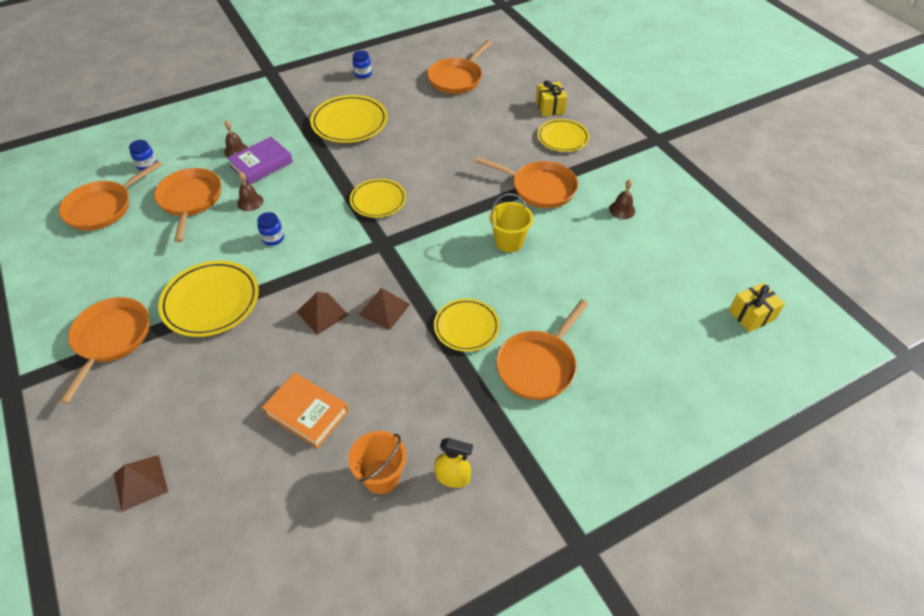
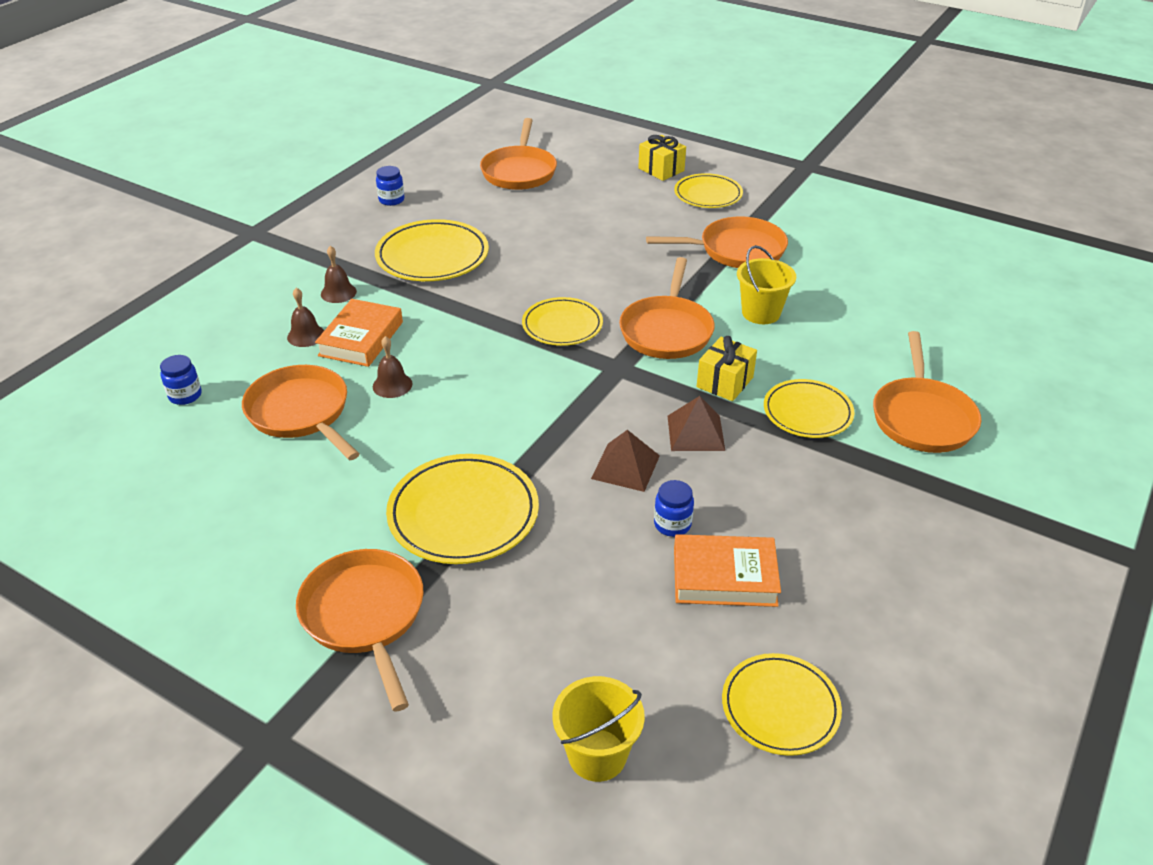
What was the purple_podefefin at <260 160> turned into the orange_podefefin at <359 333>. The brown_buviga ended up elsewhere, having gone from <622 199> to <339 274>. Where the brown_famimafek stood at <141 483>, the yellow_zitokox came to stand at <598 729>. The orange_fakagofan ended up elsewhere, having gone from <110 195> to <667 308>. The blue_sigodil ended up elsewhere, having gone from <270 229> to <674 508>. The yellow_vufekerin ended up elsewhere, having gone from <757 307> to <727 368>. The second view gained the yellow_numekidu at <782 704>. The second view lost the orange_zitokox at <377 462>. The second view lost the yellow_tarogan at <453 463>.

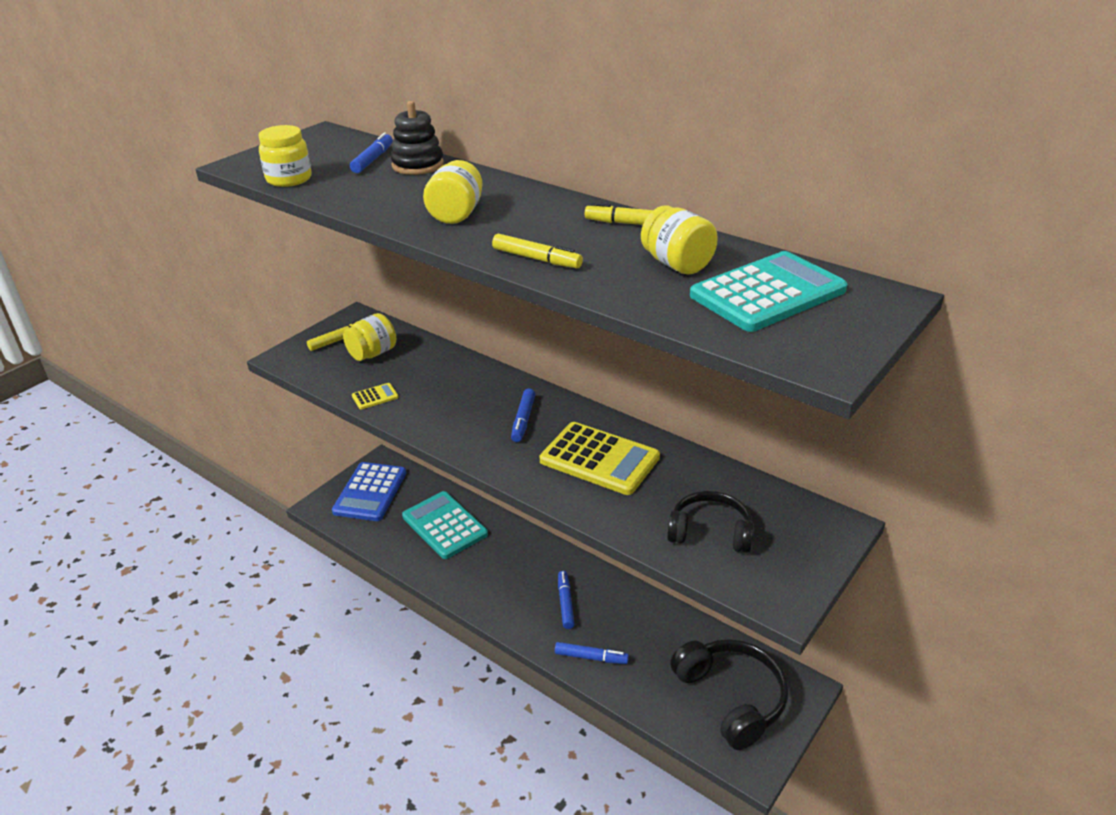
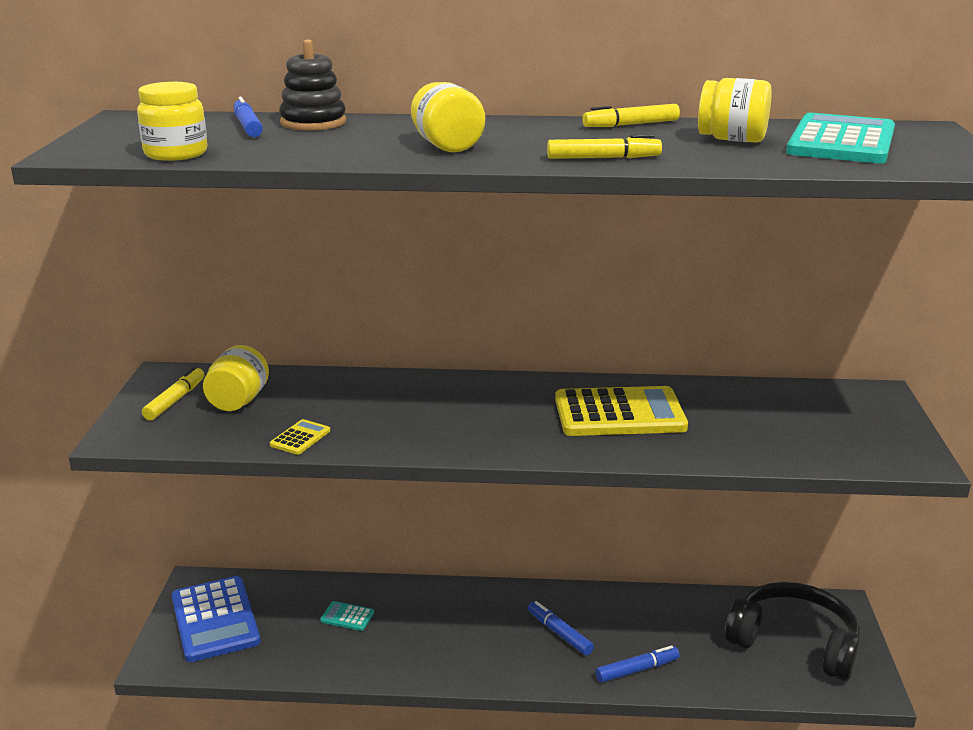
The size of the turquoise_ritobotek at <445 525> changed by a factor of 0.43. The second view lost the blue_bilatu at <523 415>. The second view lost the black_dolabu at <710 522>.

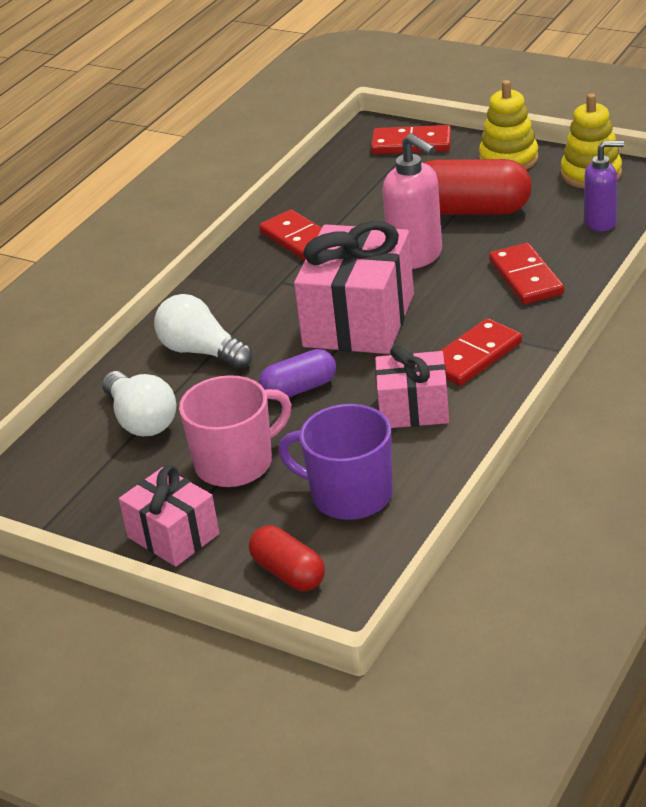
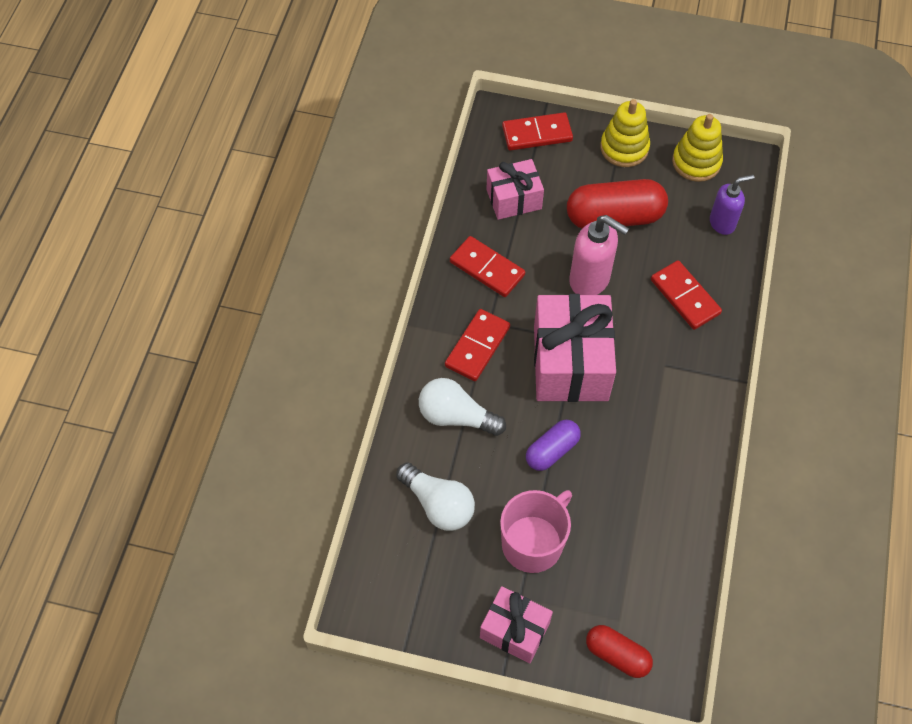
The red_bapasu ended up elsewhere, having gone from <481 352> to <477 345>. The pink_vufekerin ended up elsewhere, having gone from <412 386> to <515 189>. The second view lost the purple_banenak at <335 462>.

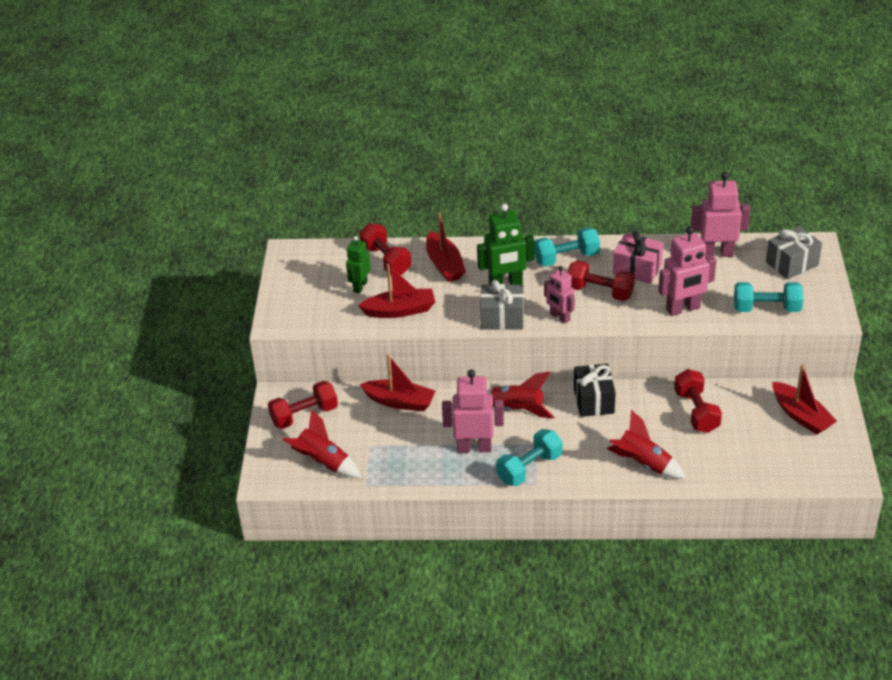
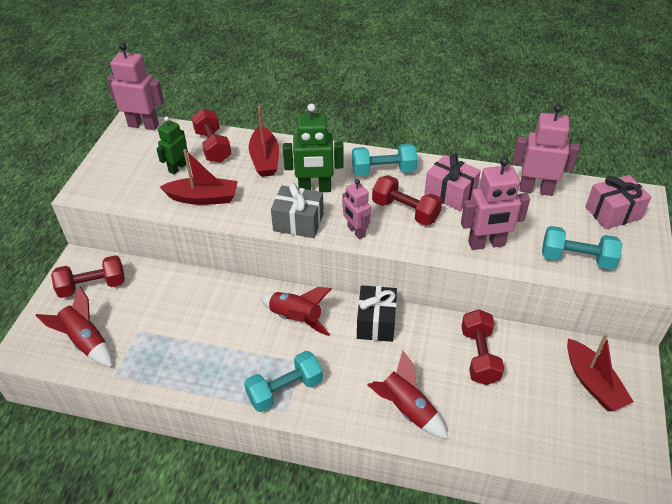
The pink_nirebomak ended up elsewhere, having gone from <473 411> to <135 86>. What was the grey_vufekerin at <794 252> turned into the pink_vufekerin at <618 202>. The second view lost the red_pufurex at <398 383>.

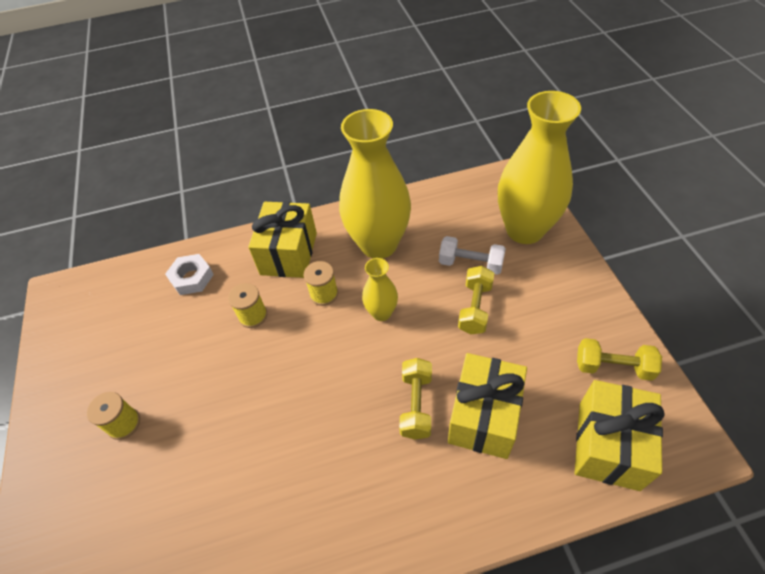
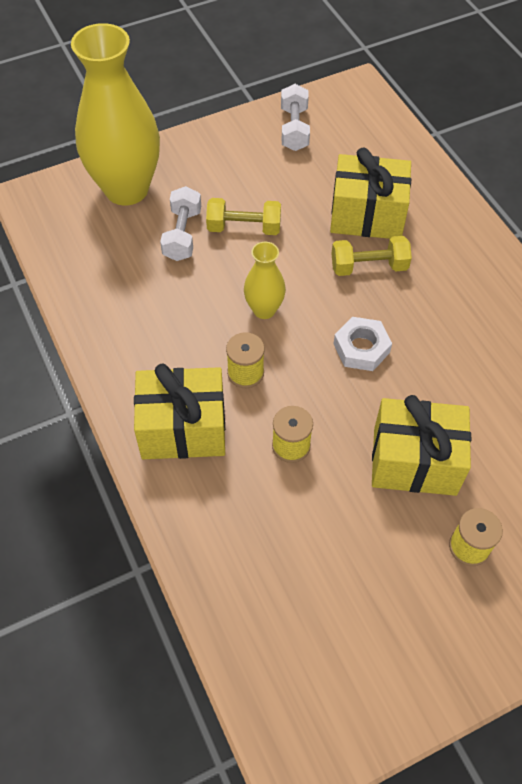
What was the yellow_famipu at <619 359> turned into the white_famipu at <295 117>. The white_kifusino ended up elsewhere, having gone from <189 274> to <363 344>. The yellow_vufekerin ended up elsewhere, having gone from <620 435> to <421 445>. The second view lost the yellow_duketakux at <375 184>.

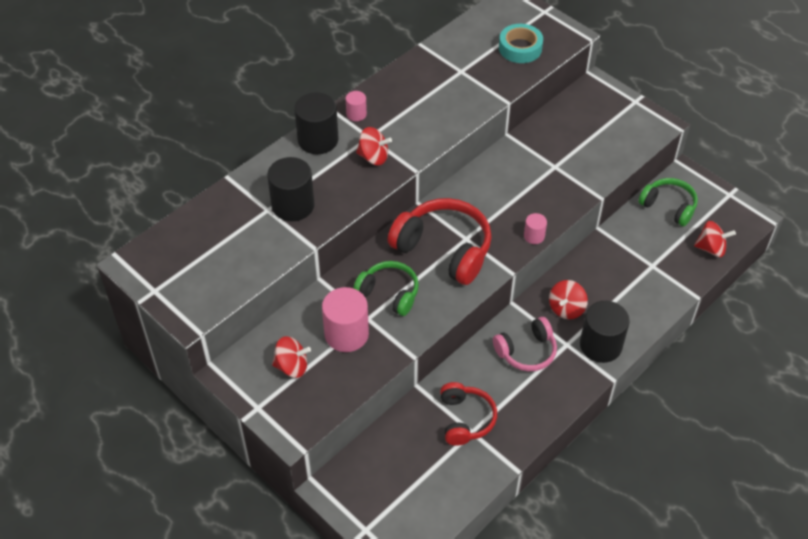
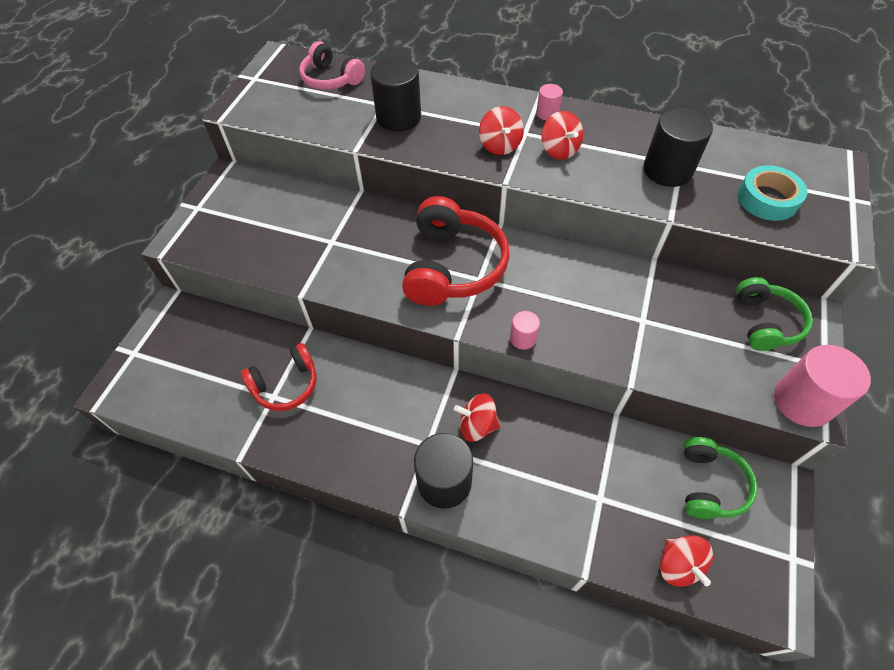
The pink_dolabu ended up elsewhere, having gone from <525 344> to <332 65>. The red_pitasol ended up elsewhere, having gone from <291 357> to <562 135>. The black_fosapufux ended up elsewhere, having gone from <316 123> to <678 147>. The green_dolabu ended up elsewhere, having gone from <386 288> to <774 314>. The pink_fosapufux ended up elsewhere, having gone from <345 319> to <822 386>.

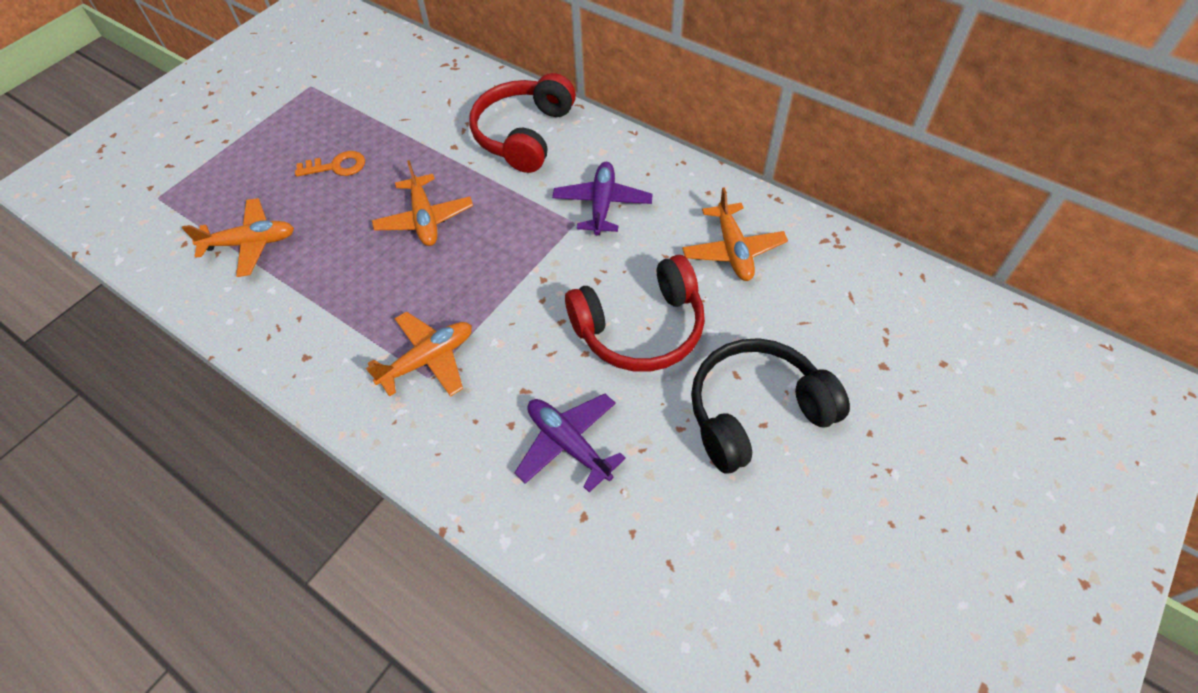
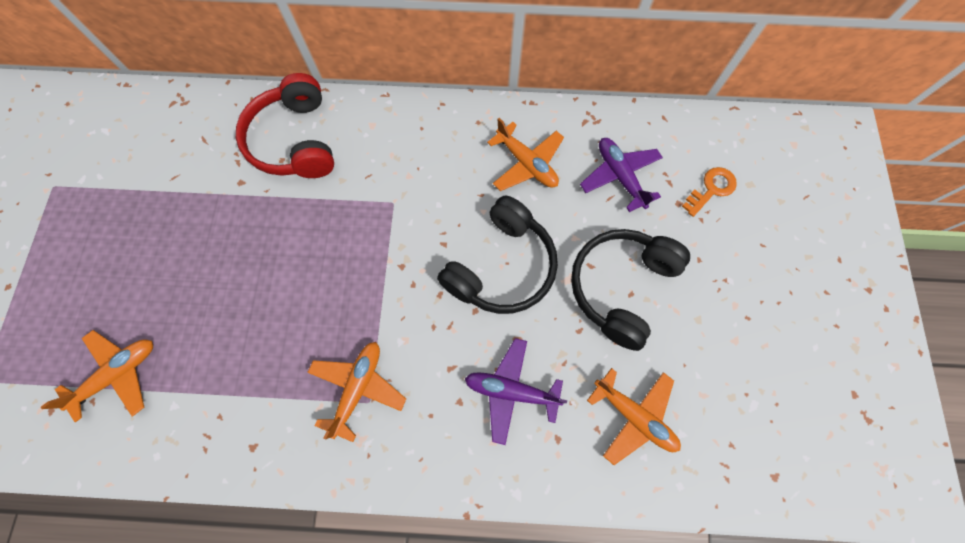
What was the red_dolabu at <635 313> turned into the black_dolabu at <497 255>. The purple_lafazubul ended up elsewhere, having gone from <602 198> to <621 175>. The orange_lafazubul ended up elsewhere, having gone from <422 203> to <634 416>. The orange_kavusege ended up elsewhere, having gone from <330 164> to <709 192>.

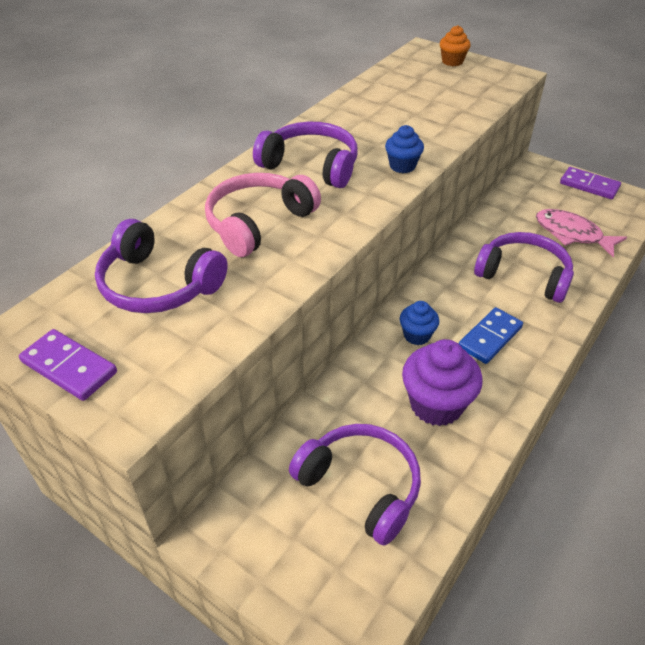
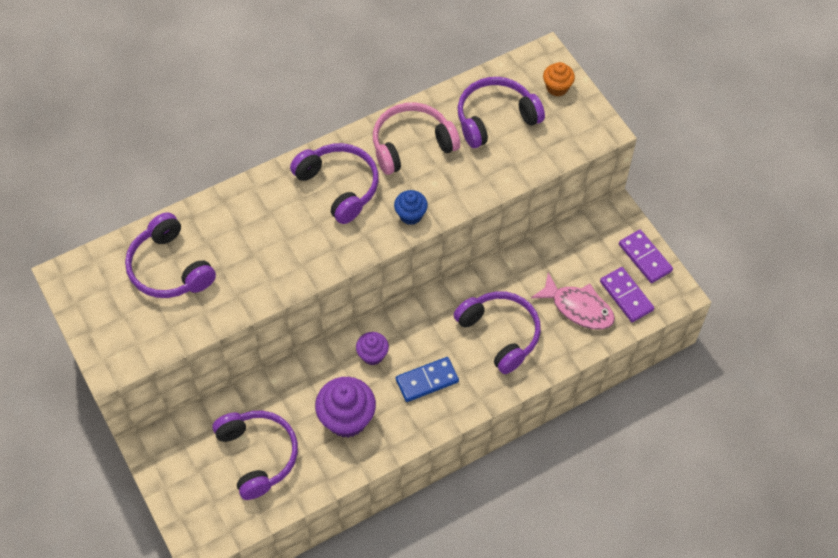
What was the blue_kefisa at <419 323> turned into the purple_kefisa at <372 348>. The pink_dolabu ended up elsewhere, having gone from <263 215> to <416 138>. The second view gained the purple_dolabu at <501 112>. The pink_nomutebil at <581 233> ended up facing another way, 150 degrees clockwise from before. The purple_bapasu ended up elsewhere, having gone from <68 365> to <627 294>.

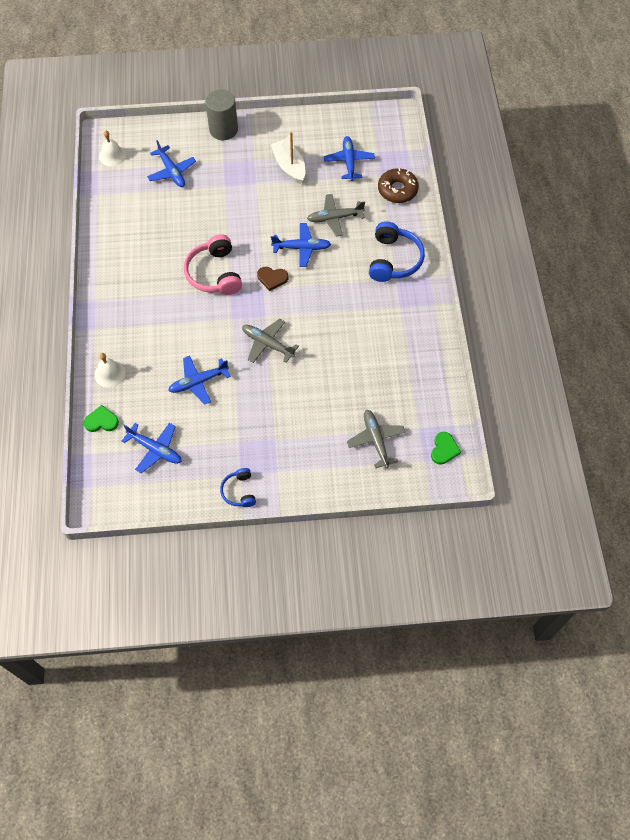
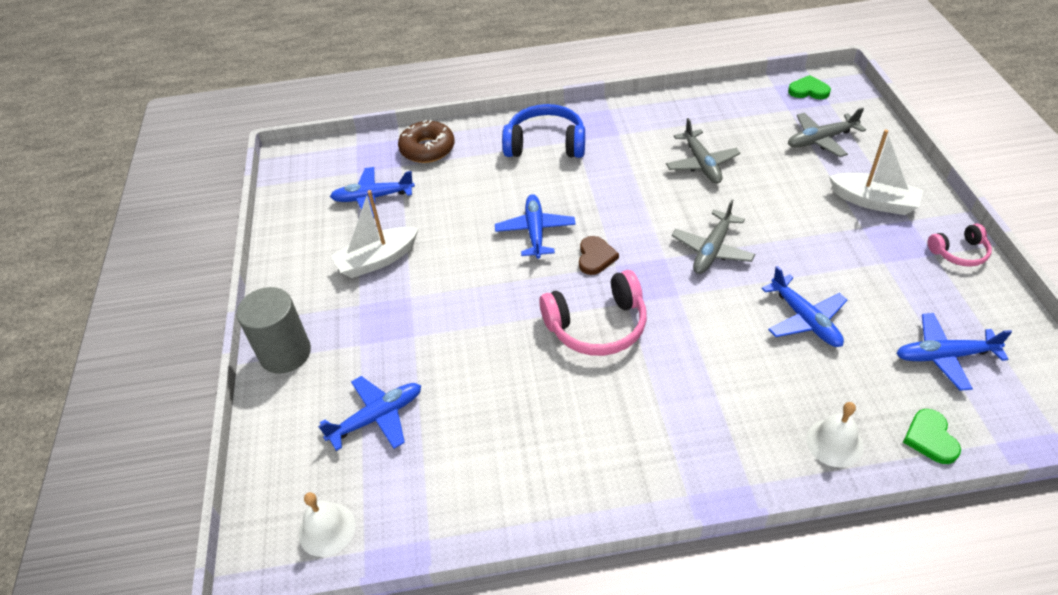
The grey_lafazubul ended up elsewhere, having gone from <336 215> to <703 151>. The second view gained the white_pufurex at <876 172>. The blue_lafazubul at <151 448> ended up facing another way, 120 degrees counterclockwise from before. What was the blue_dolabu at <238 487> turned into the pink_dolabu at <960 245>.

